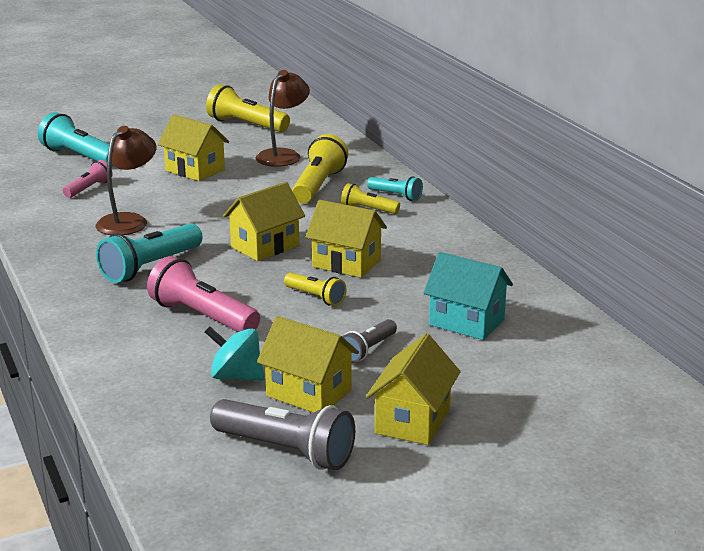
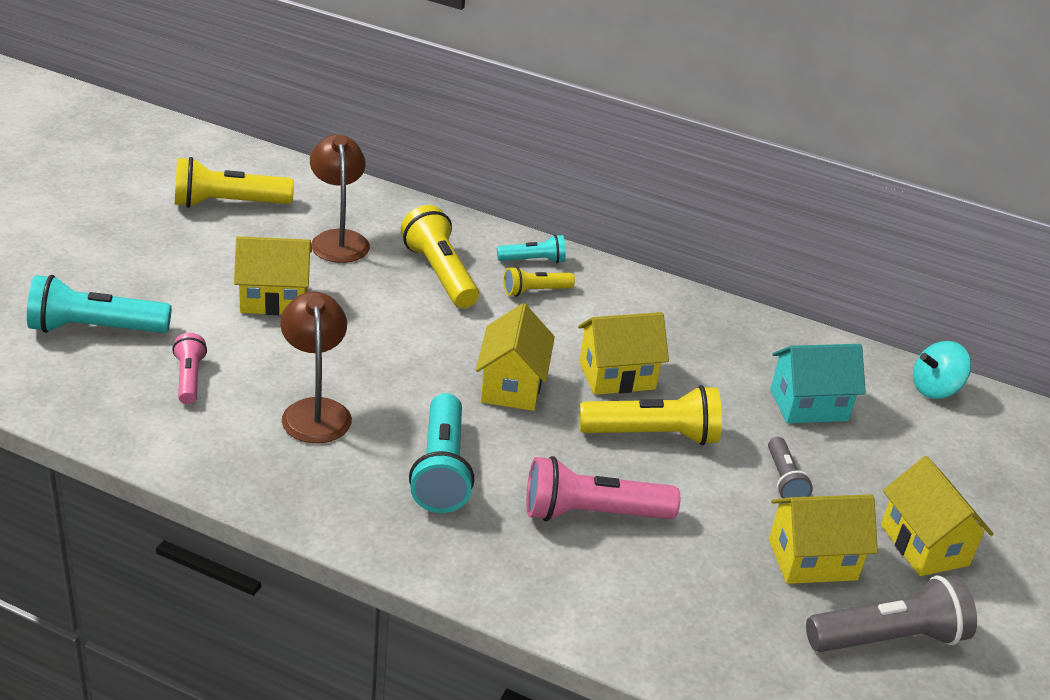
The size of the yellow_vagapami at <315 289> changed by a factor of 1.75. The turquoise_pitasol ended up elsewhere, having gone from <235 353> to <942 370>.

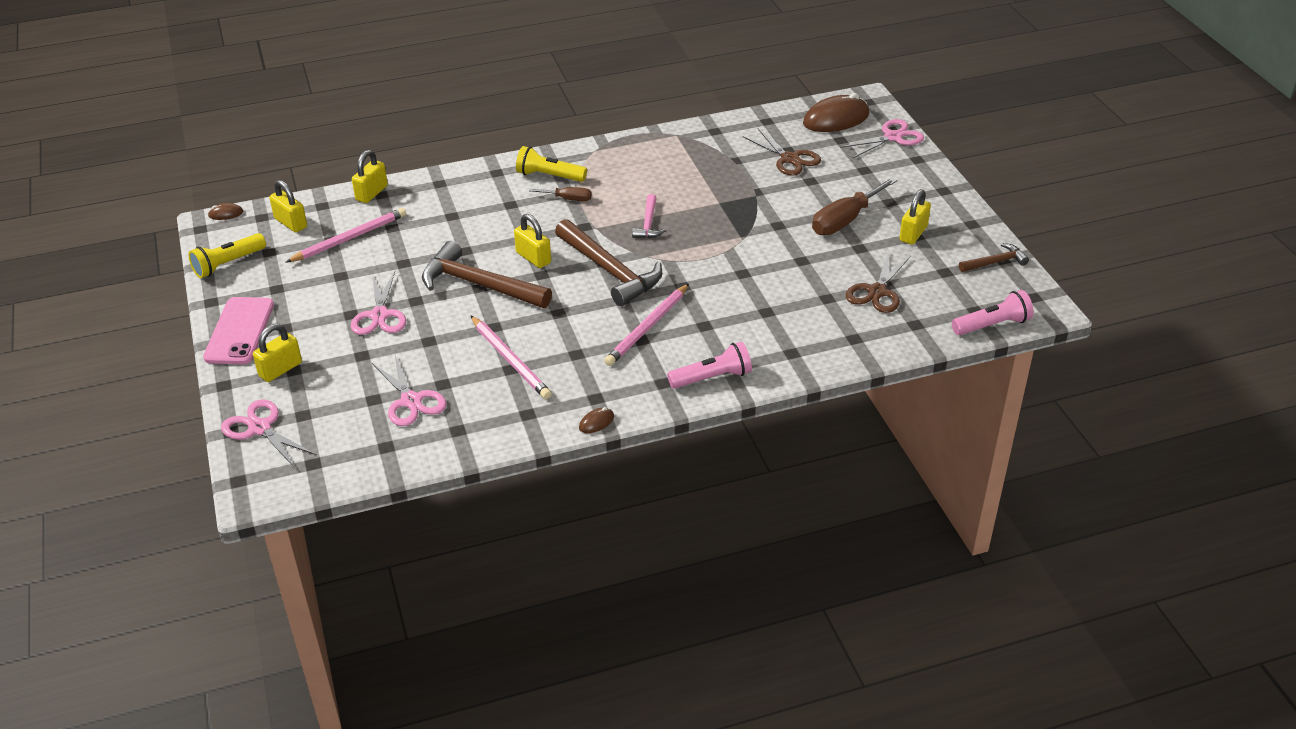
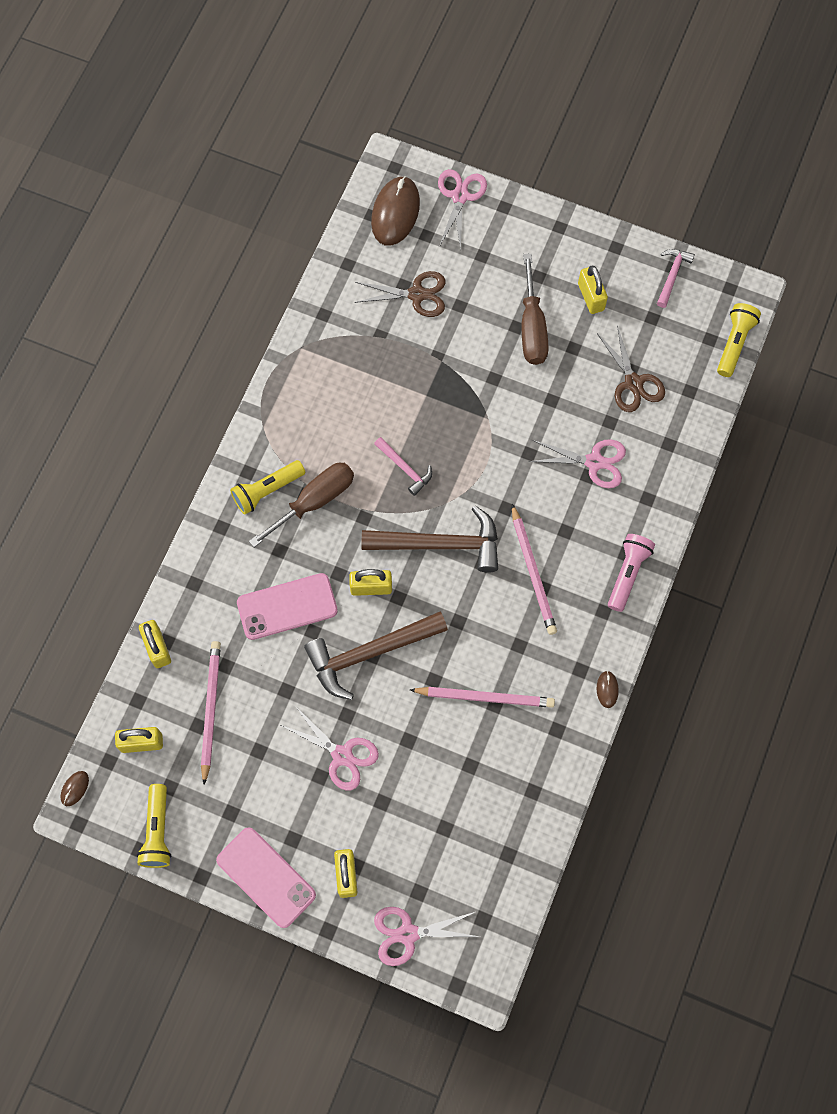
The second view gained the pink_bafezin at <287 606>. The size of the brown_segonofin at <560 194> changed by a factor of 1.85. The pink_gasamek ended up elsewhere, having gone from <409 390> to <577 463>. What was the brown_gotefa at <994 257> turned into the pink_gotefa at <676 278>. What was the pink_vagapami at <993 312> turned into the yellow_vagapami at <739 340>.

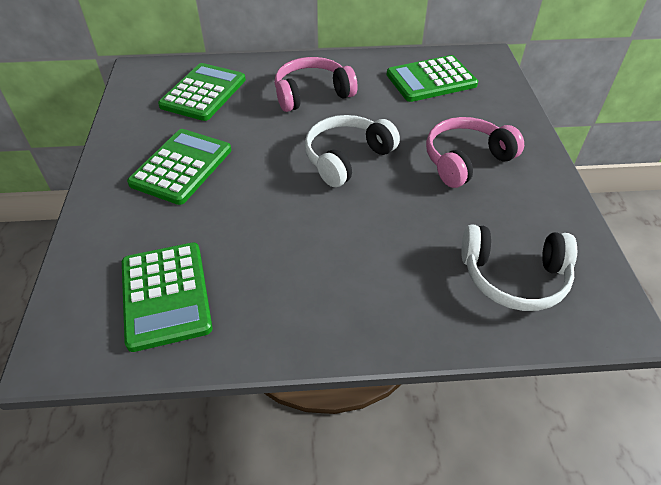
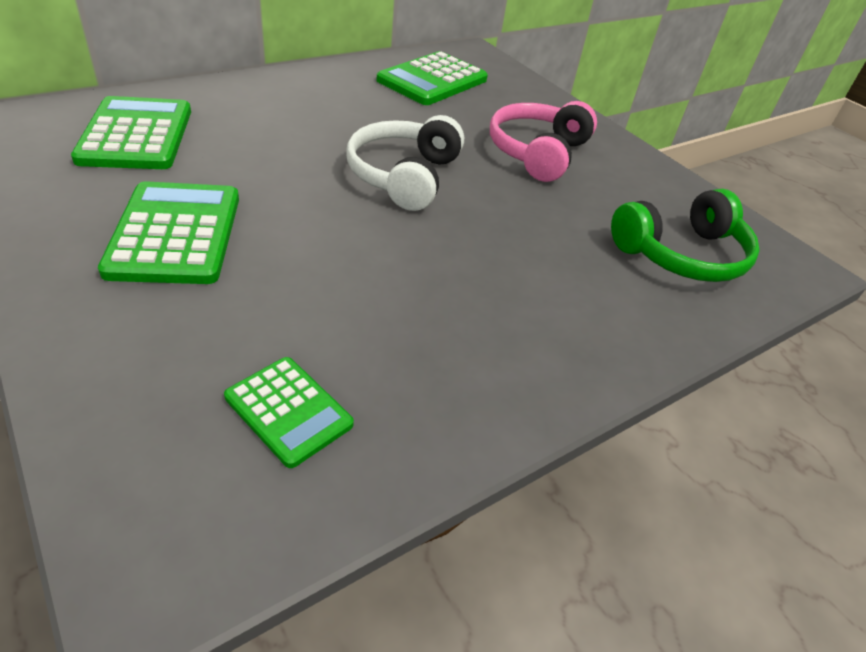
The size of the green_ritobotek at <167 297> changed by a factor of 0.59. What was the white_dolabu at <519 267> turned into the green_dolabu at <685 235>. The second view lost the pink_dolabu at <316 84>.

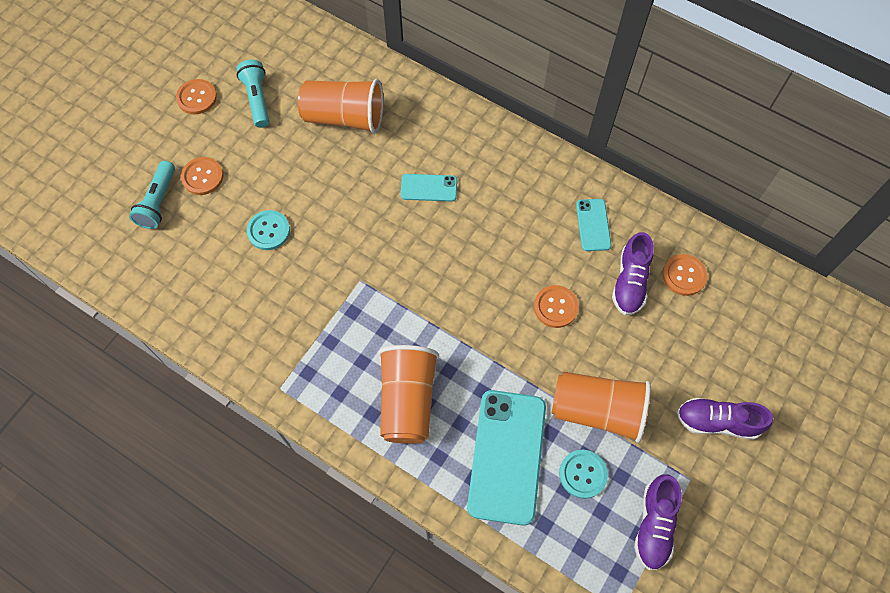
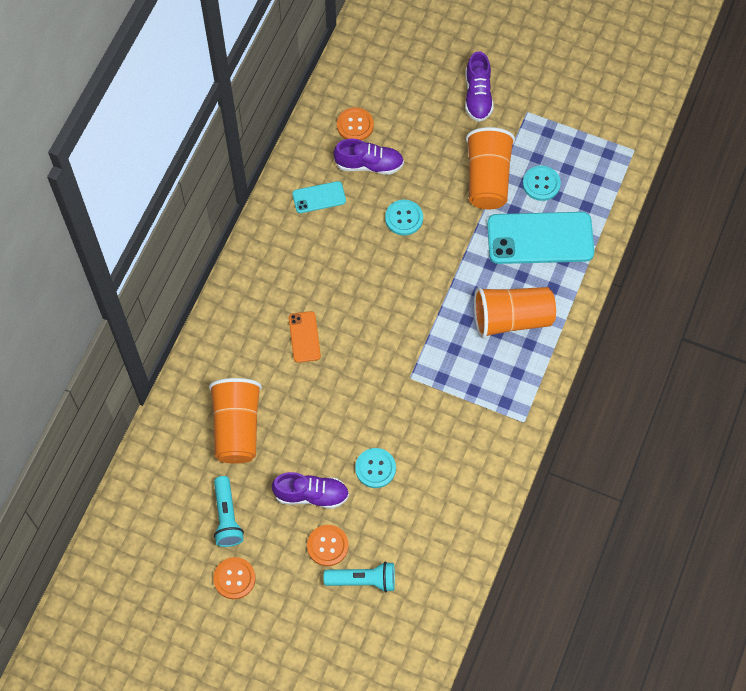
The turquoise_vagapami at <252 94> ended up facing another way, 75 degrees counterclockwise from before. The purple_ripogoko ended up elsewhere, having gone from <658 522> to <310 490>. What was the turquoise_bafezin at <429 188> turned into the orange_bafezin at <305 337>. What was the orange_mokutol at <556 306> turned into the turquoise_mokutol at <404 217>.

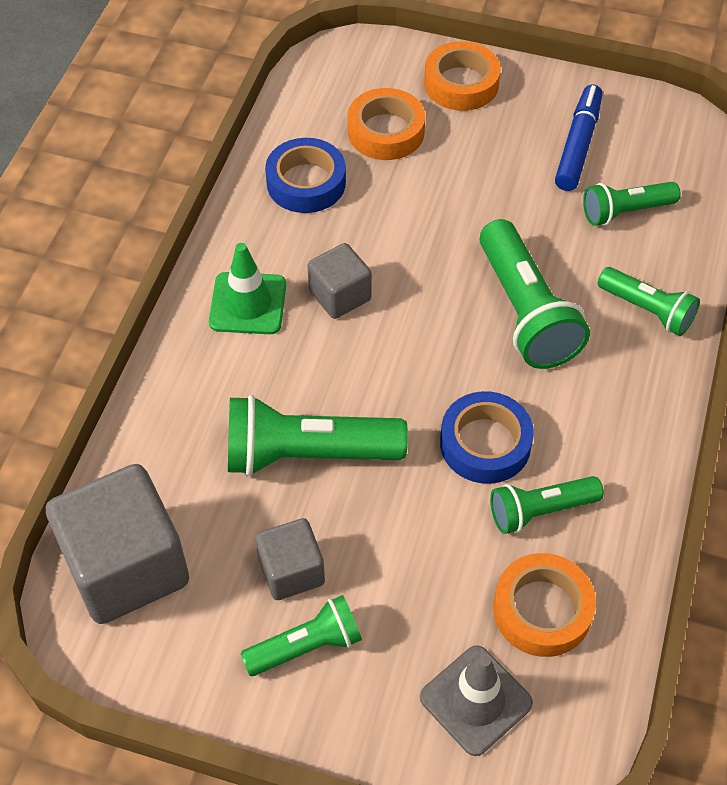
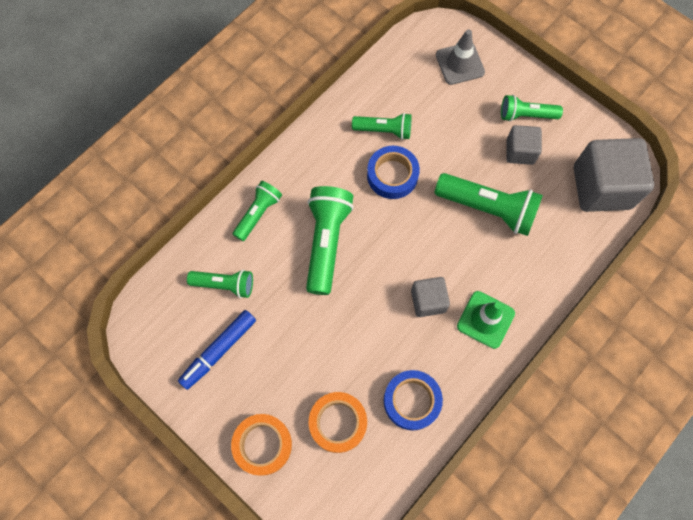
The green_vagapami at <649 301> ended up facing another way, 60 degrees clockwise from before. The second view lost the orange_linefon at <544 605>.

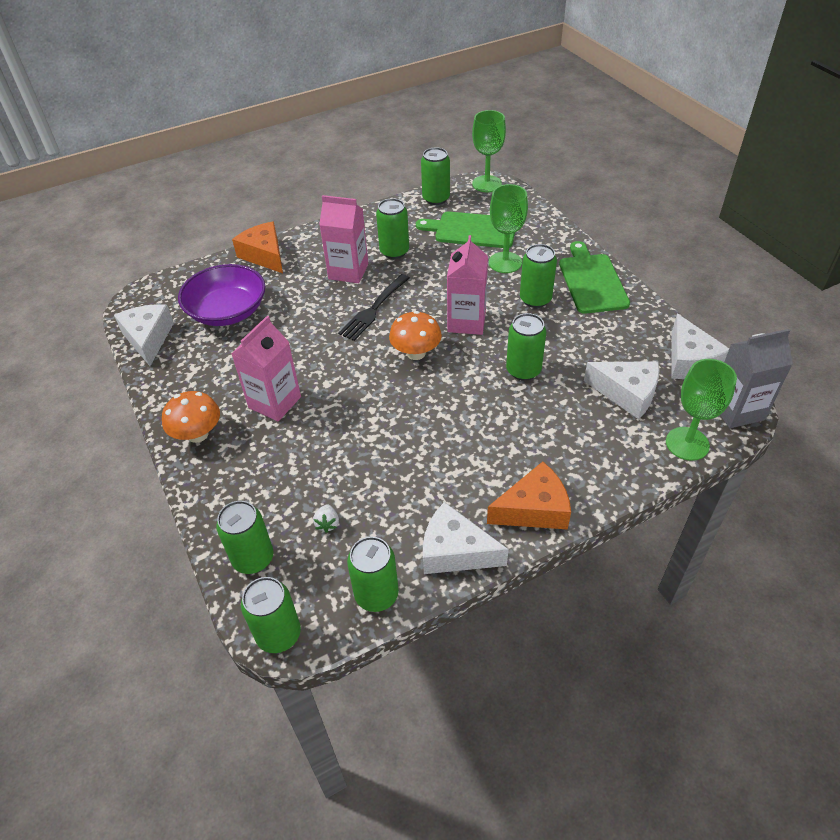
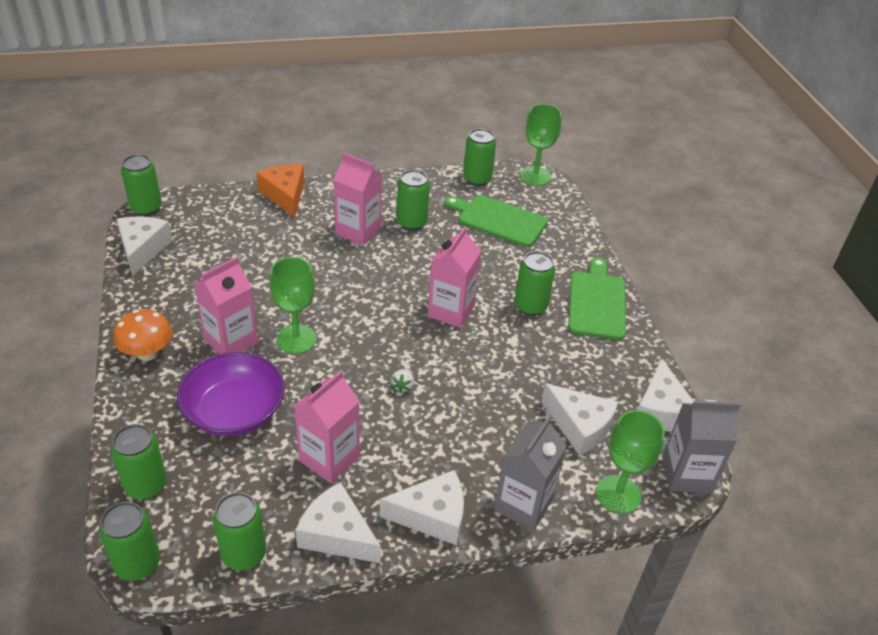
The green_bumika ended up elsewhere, having gone from <526 347> to <141 185>. The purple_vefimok ended up elsewhere, having gone from <222 295> to <231 394>. The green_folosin ended up elsewhere, having gone from <508 228> to <293 305>. The second view gained the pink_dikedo at <327 426>. What was the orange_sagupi at <529 495> turned into the white_sagupi at <422 507>. The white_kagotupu ended up elsewhere, having gone from <326 518> to <402 381>. The second view gained the grey_dikedo at <530 473>. The second view lost the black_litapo at <374 307>. The second view lost the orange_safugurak at <415 335>.

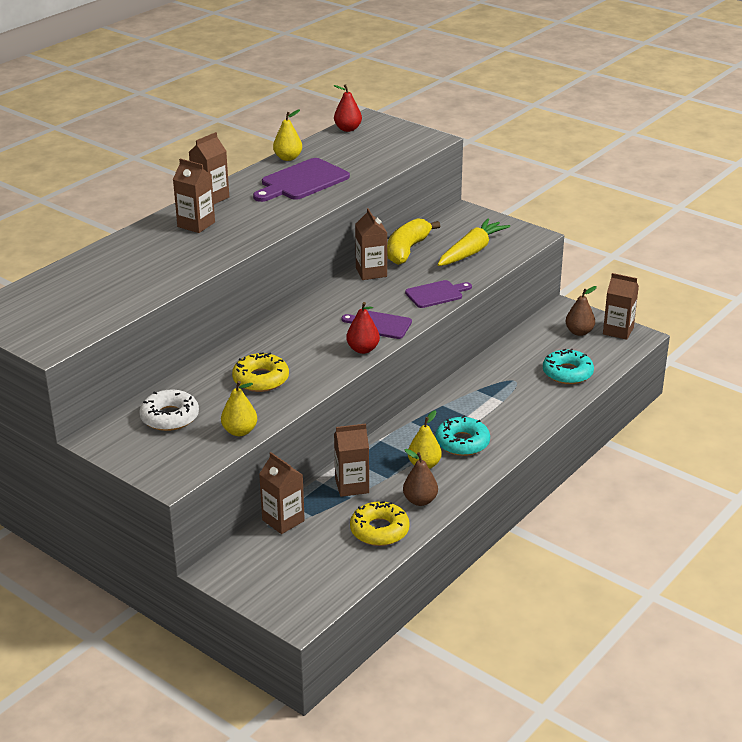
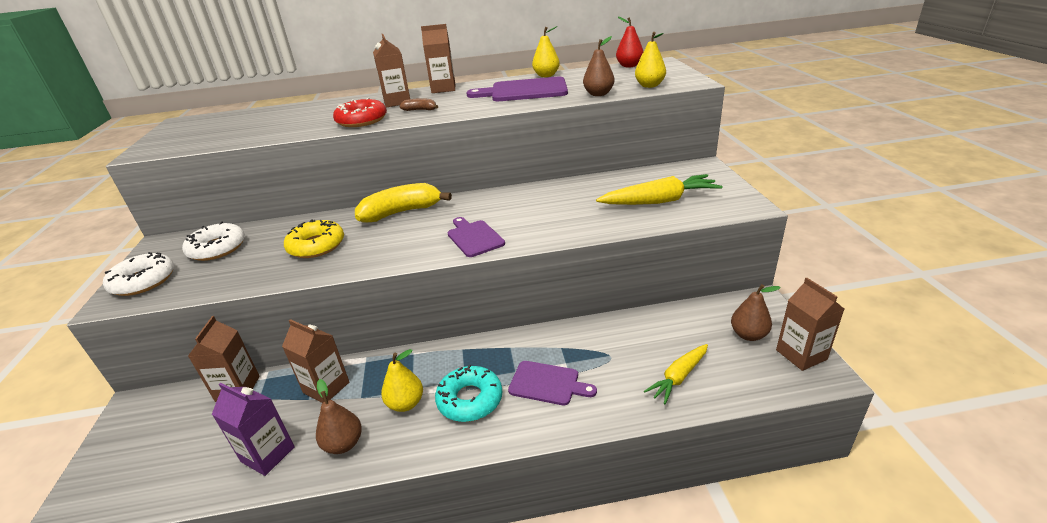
The second view gained the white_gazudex at <138 274>. Where the yellow_gazudex stood at <380 523>, the purple_dikedo came to stand at <253 429>. The second view gained the red_gazudex at <360 112>. The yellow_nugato ended up elsewhere, having gone from <413 241> to <403 203>. The second view gained the brown_nugato at <418 104>. The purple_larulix ended up elsewhere, having gone from <438 294> to <552 383>. The second view gained the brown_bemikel at <598 66>. The yellow_bemikel ended up elsewhere, having gone from <239 408> to <650 60>. Where the turquoise_gazudex stood at <568 366>, the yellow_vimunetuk came to stand at <676 374>. The second view lost the red_bemikel at <363 328>. The second view lost the brown_dikedo at <371 244>.

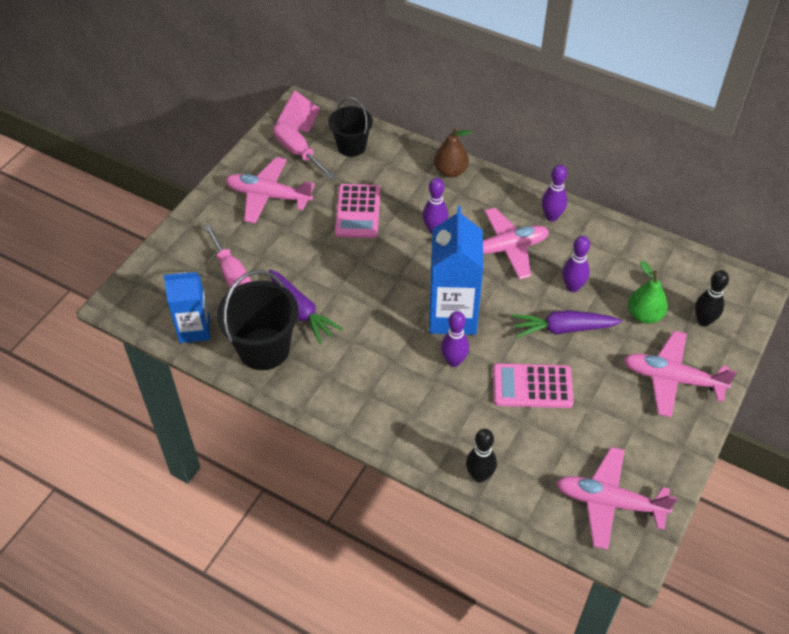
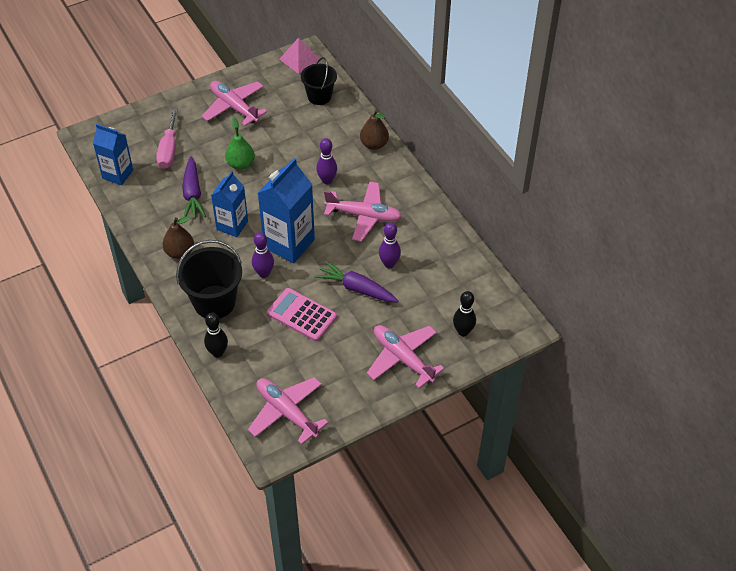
The second view gained the brown_bemikel at <178 237>. The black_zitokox ended up elsewhere, having gone from <257 320> to <209 279>. The second view gained the blue_dikedo at <229 204>. The green_bemikel ended up elsewhere, having gone from <648 292> to <240 144>. The second view lost the pink_segonofin at <304 150>. The second view lost the pink_ritobotek at <357 211>. The second view lost the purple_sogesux at <554 193>.

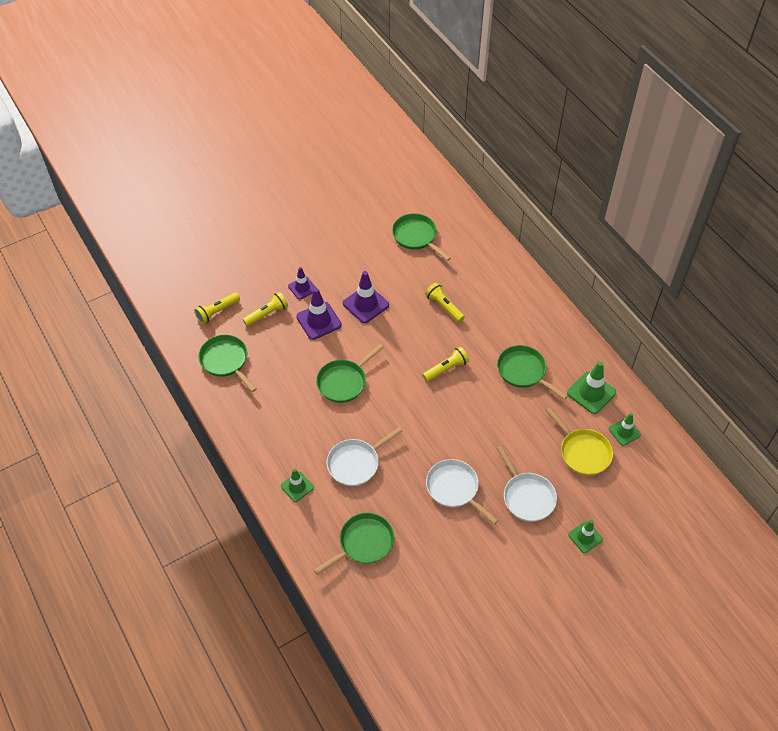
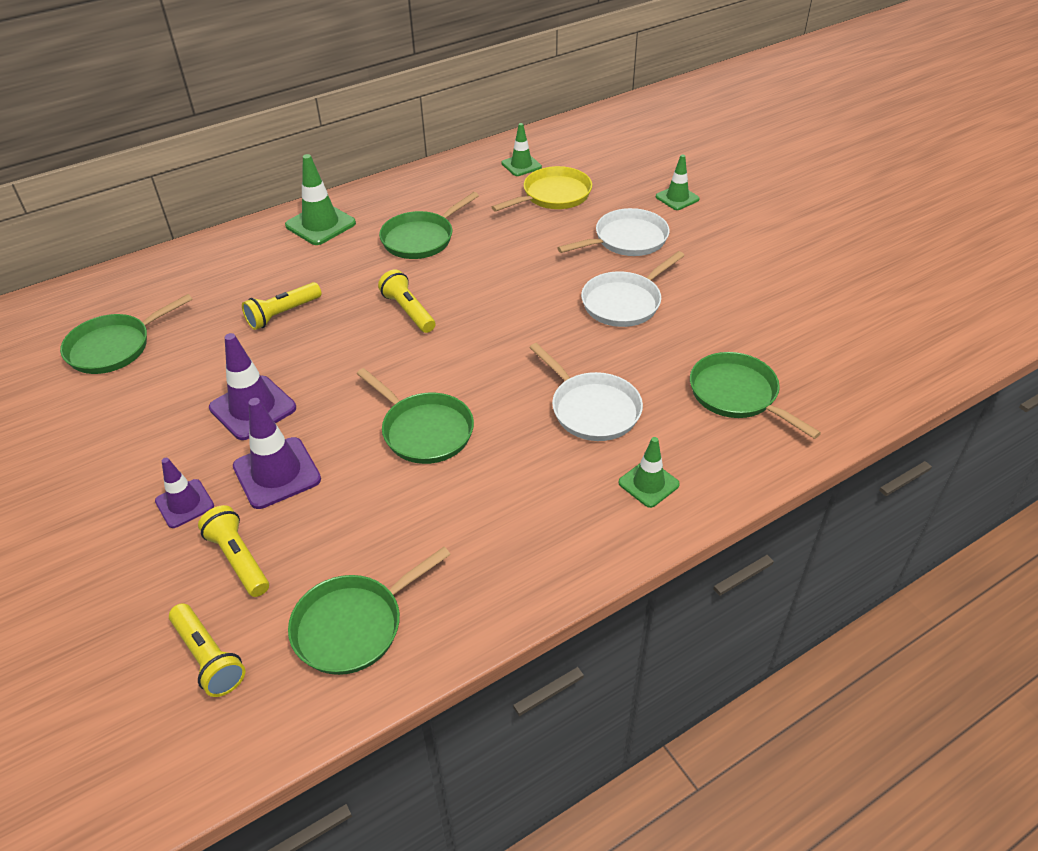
The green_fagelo ended up elsewhere, having gone from <591 387> to <320 199>.

